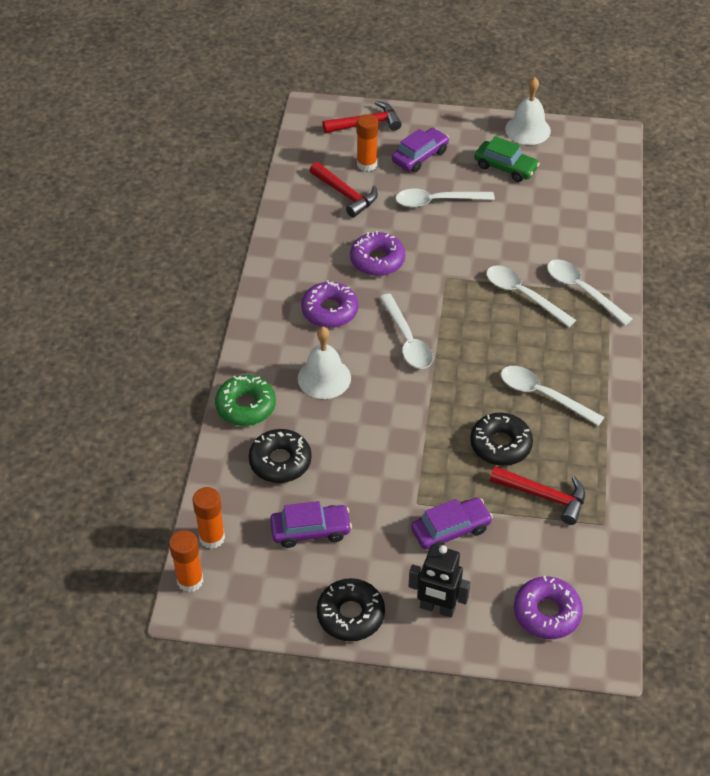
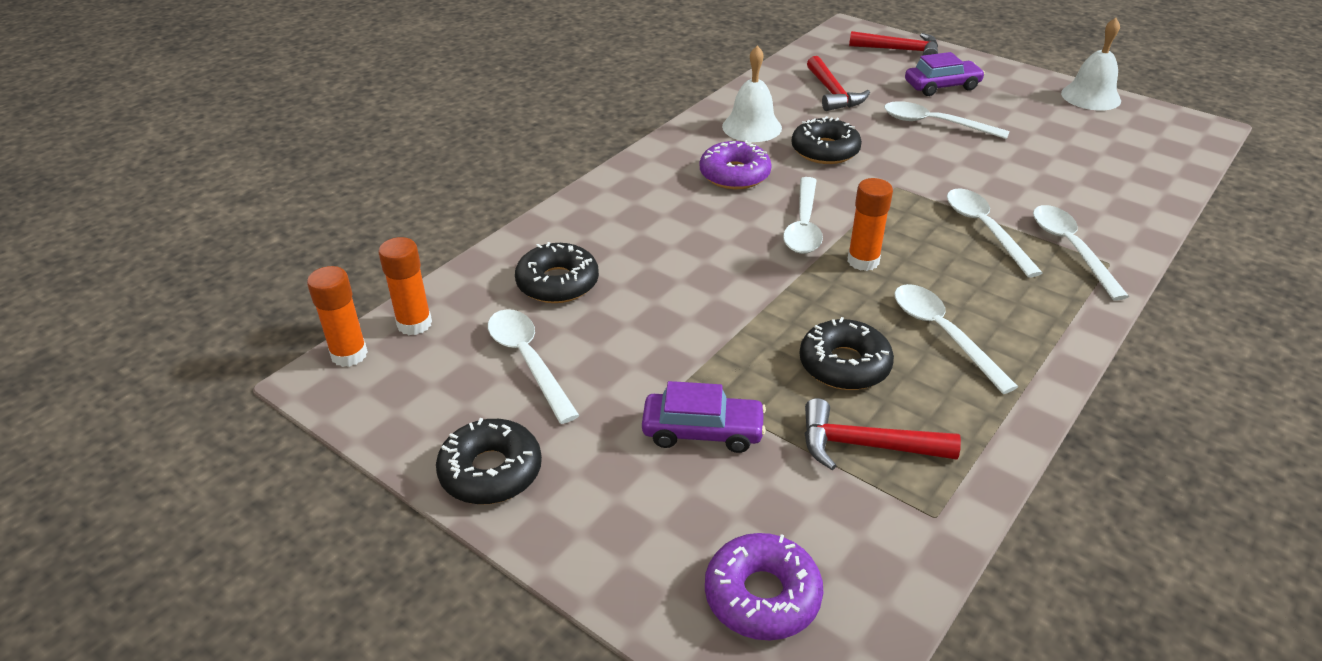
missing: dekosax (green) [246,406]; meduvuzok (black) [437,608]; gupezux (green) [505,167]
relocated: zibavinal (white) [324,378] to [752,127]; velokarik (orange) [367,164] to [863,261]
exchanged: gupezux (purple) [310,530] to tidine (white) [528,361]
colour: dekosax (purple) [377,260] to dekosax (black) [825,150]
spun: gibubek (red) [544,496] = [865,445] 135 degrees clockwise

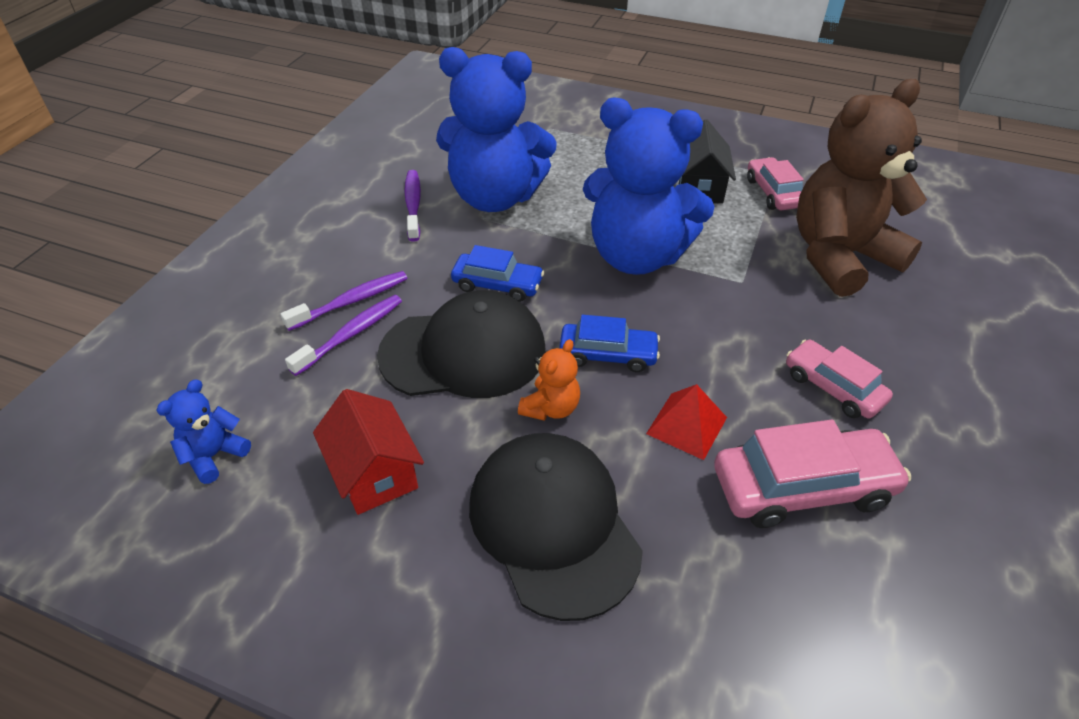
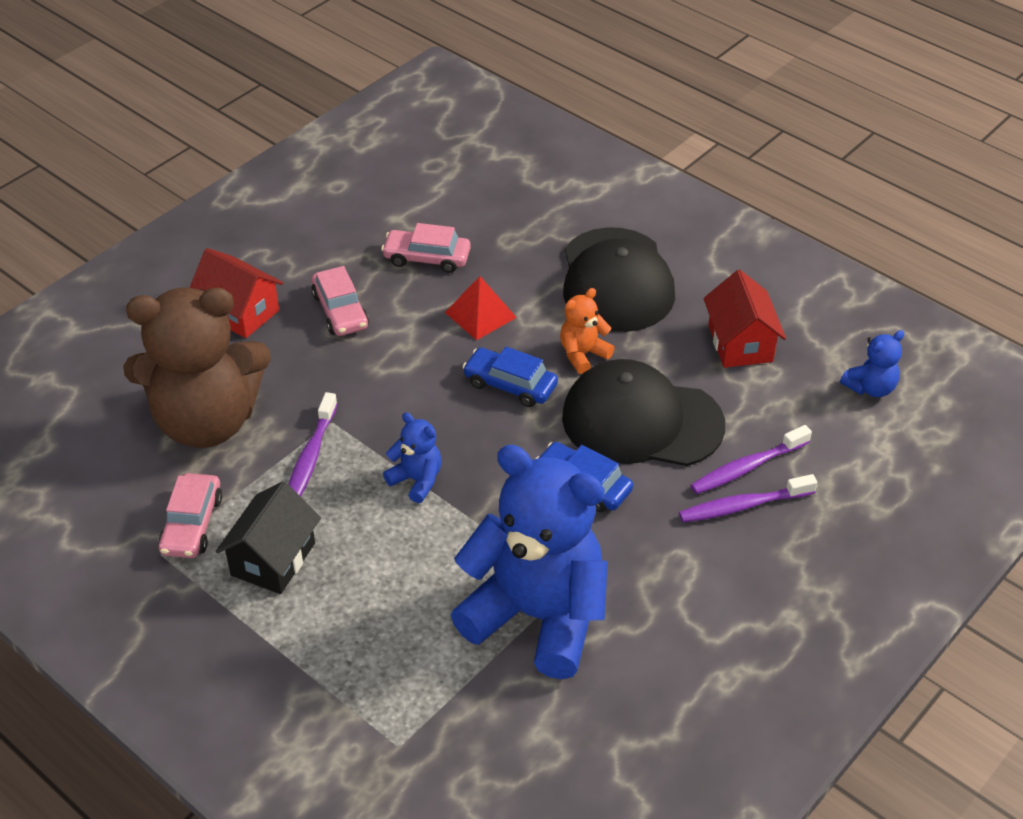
appeared: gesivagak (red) [240,312]
relocated: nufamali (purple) [413,205] to [310,457]
size: gupezux (pink) [802,487] = [427,258] x0.64; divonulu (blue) [636,256] = [416,480] x0.41

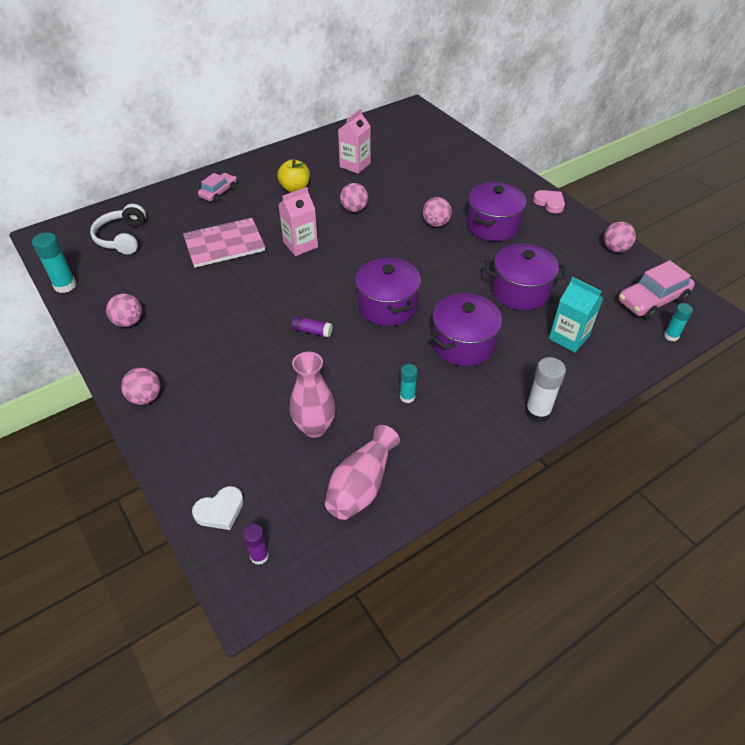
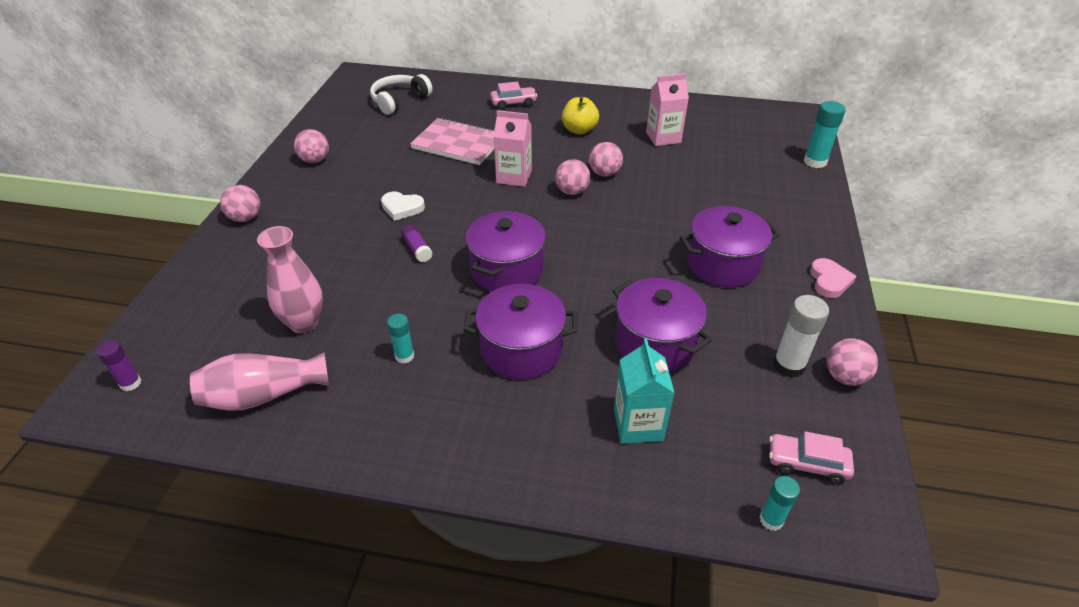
relocated: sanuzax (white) [220,510] to [402,208]; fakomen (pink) [436,223] to [572,191]; velokarik (white) [537,412] to [788,365]; velokarik (turquoise) [65,285] to [815,162]
size: gupezux (pink) [652,300] = [807,463] x0.64

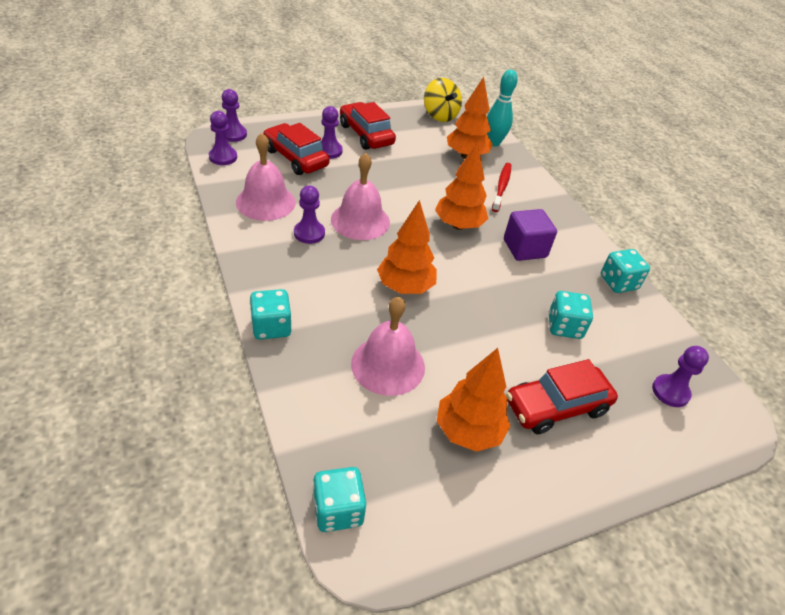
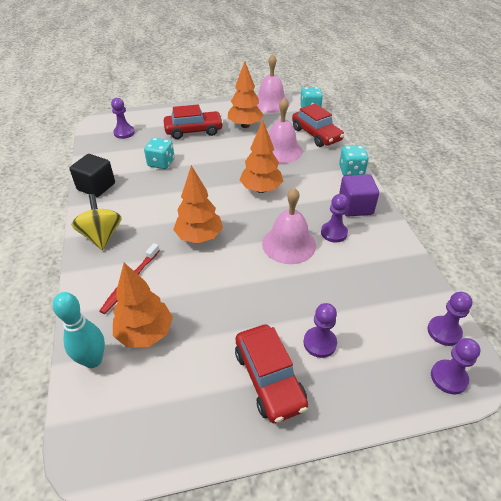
relocated: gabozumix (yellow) [440,115] to [101,236]; zibavinal (pink) [265,202] to [271,103]; gupezux (red) [295,158] to [316,134]; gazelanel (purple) [524,248] to [355,207]
exchanged: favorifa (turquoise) [618,282] to gazelanel (black) [96,186]

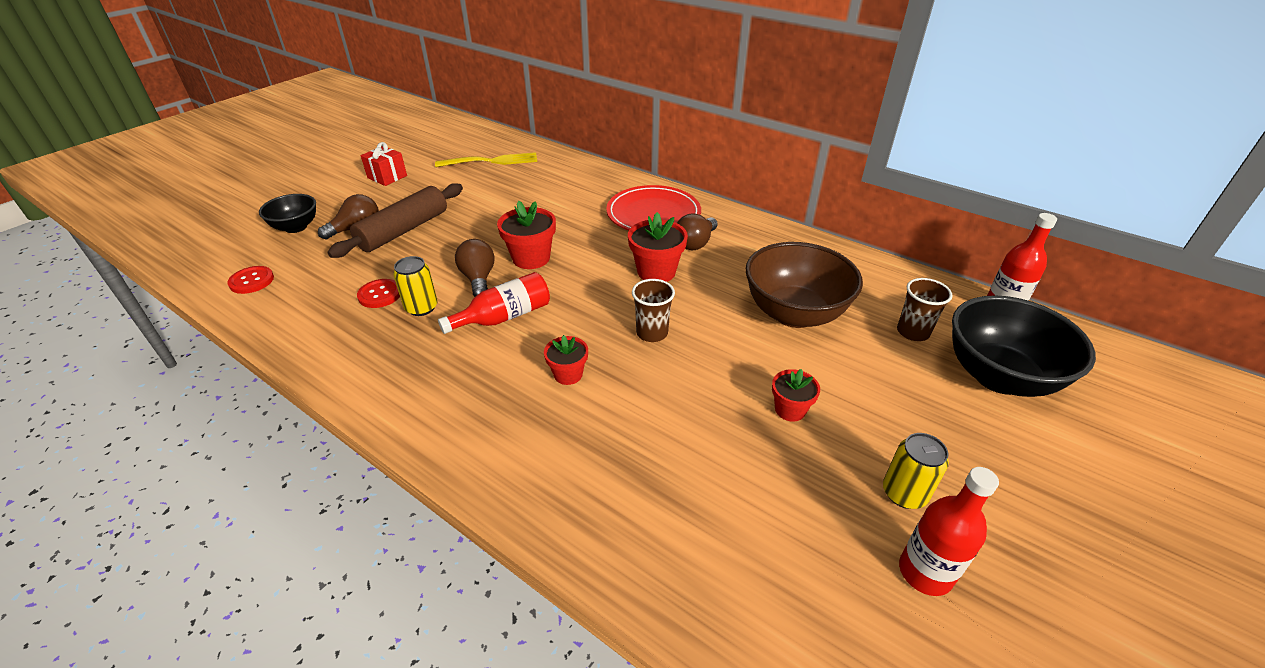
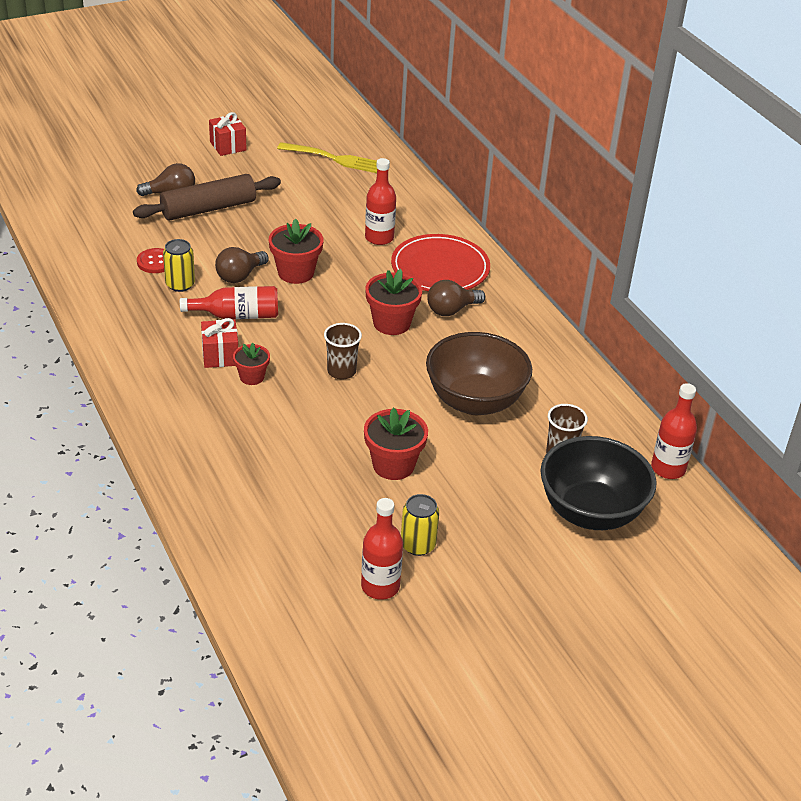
missing: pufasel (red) [251,281]; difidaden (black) [296,227]
appeared: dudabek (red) [220,355]; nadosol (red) [379,238]
spun: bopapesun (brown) [478,279] = [240,276] 150 degrees counterclockwise
size: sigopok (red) [790,410] = [393,465] x1.62

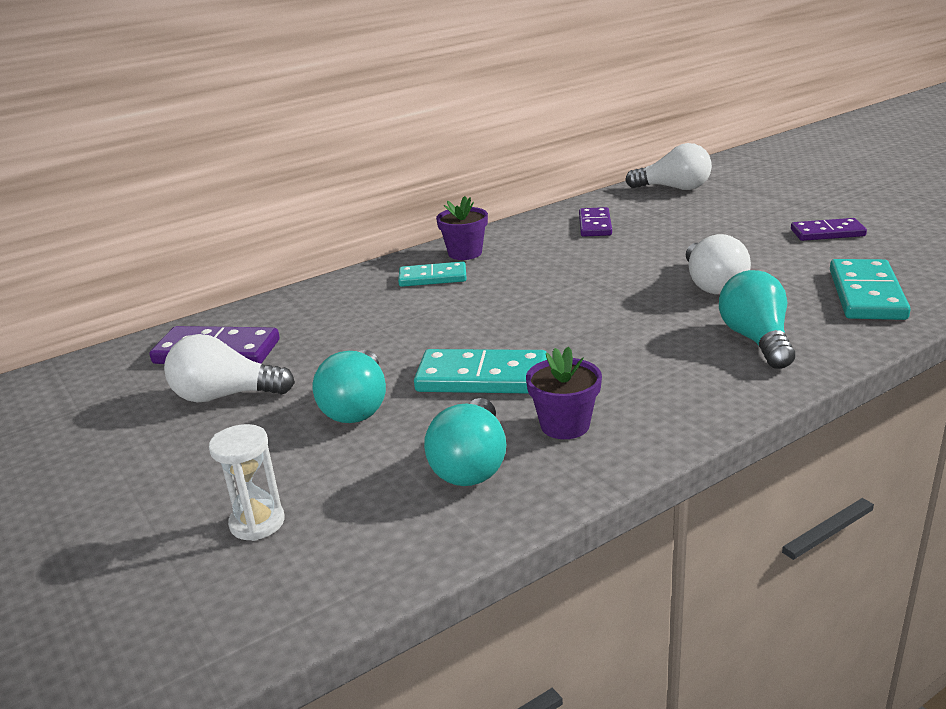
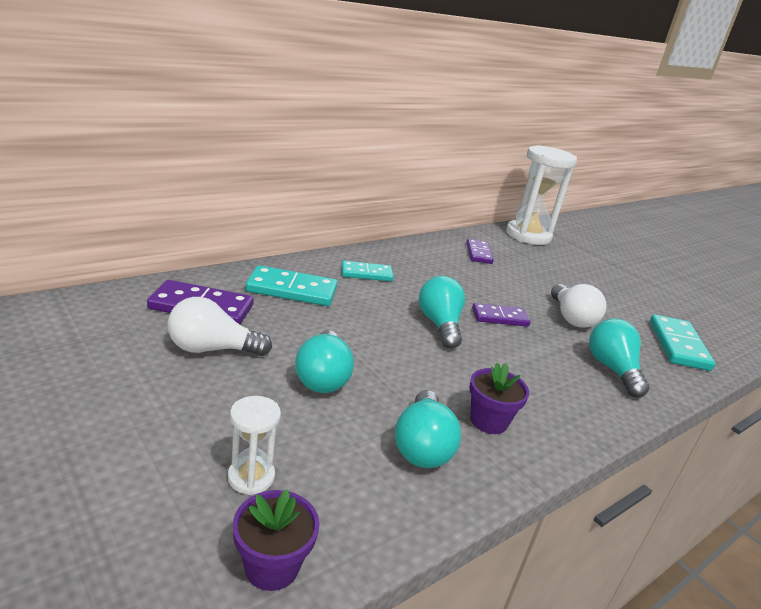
appeared: bopapesun (turquoise) [440,325]
relocated: sigopok (purple) [465,253] to [272,566]; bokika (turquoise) [482,378] to [292,290]; bokika (purple) [827,233] to [500,317]
exchanged: bopapesun (white) [674,188] to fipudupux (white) [528,235]

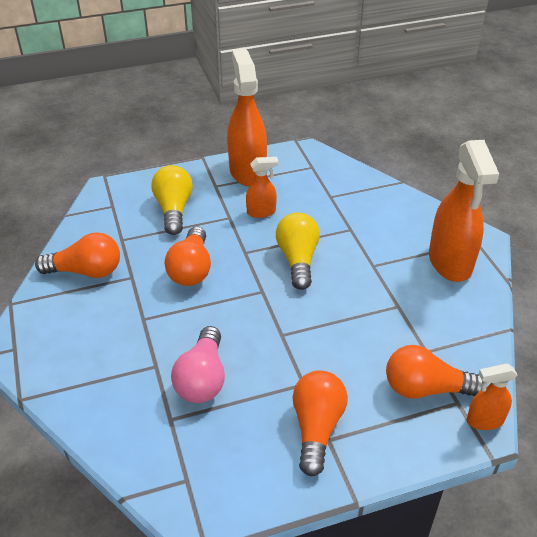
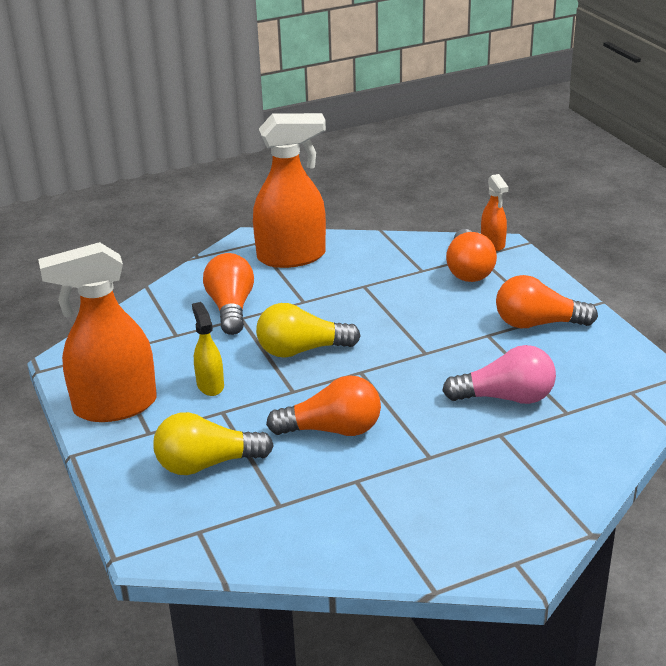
relocated: bopapesun (orange) [86,271] to [231,308]
colour: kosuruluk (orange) [261,212] to kosuruluk (yellow) [210,385]

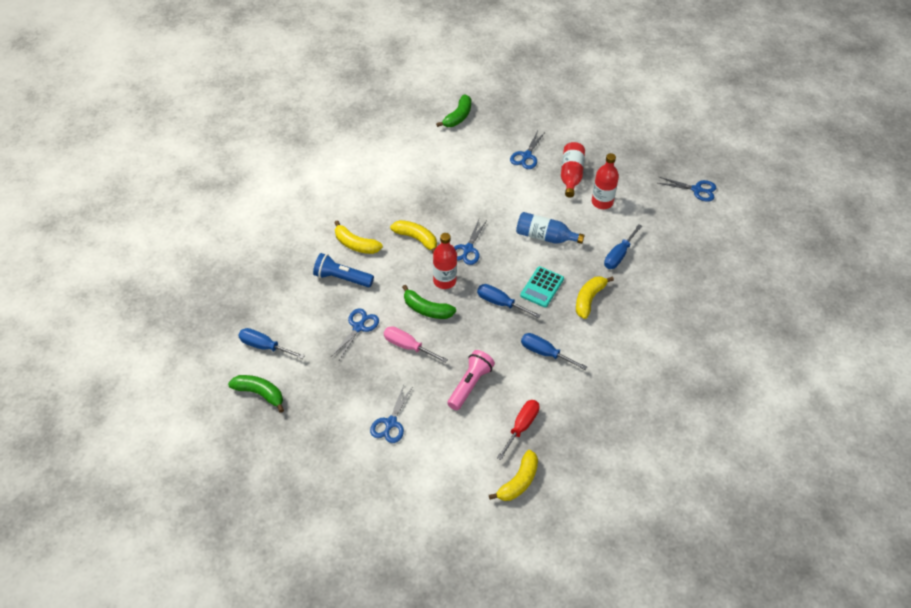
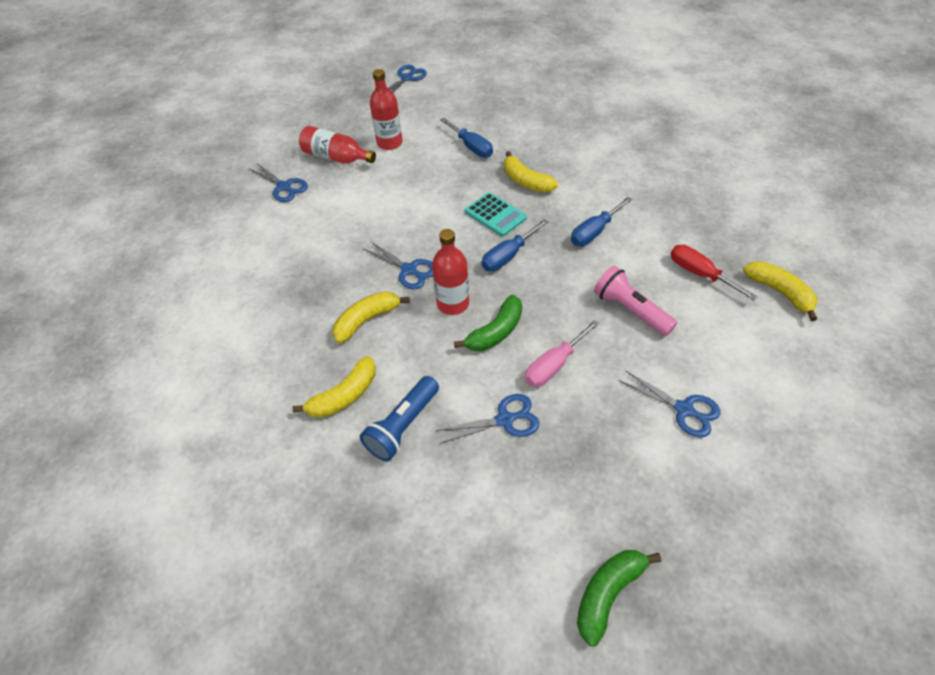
missing: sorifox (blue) [264,346]; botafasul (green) [458,117]; nadosol (blue) [545,237]
spun: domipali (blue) [358,327] = [505,420] 120 degrees clockwise

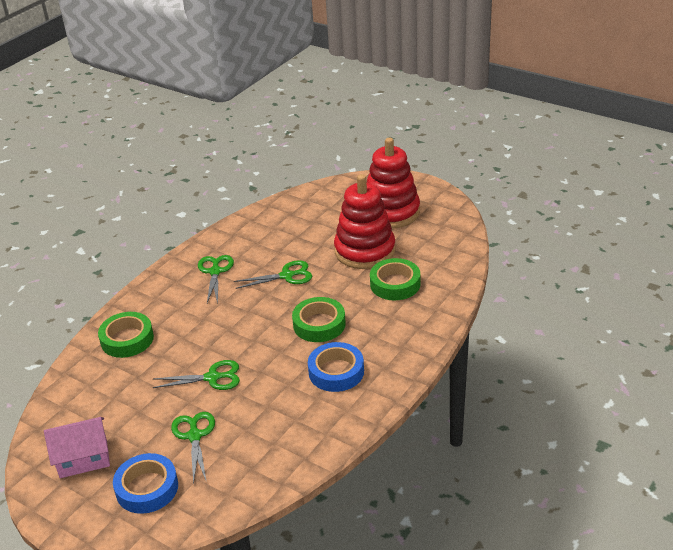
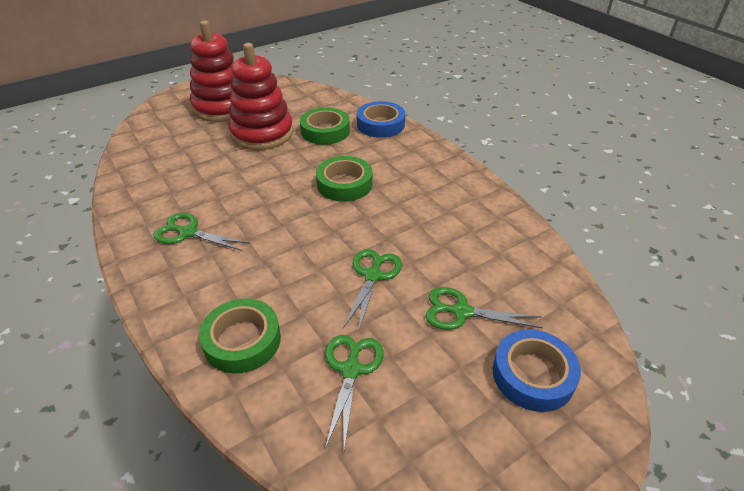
missing: gesivagak (pink) [83,458]
relocated: domipali (green) [287,276] to [351,369]; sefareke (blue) [336,372] to [380,124]

